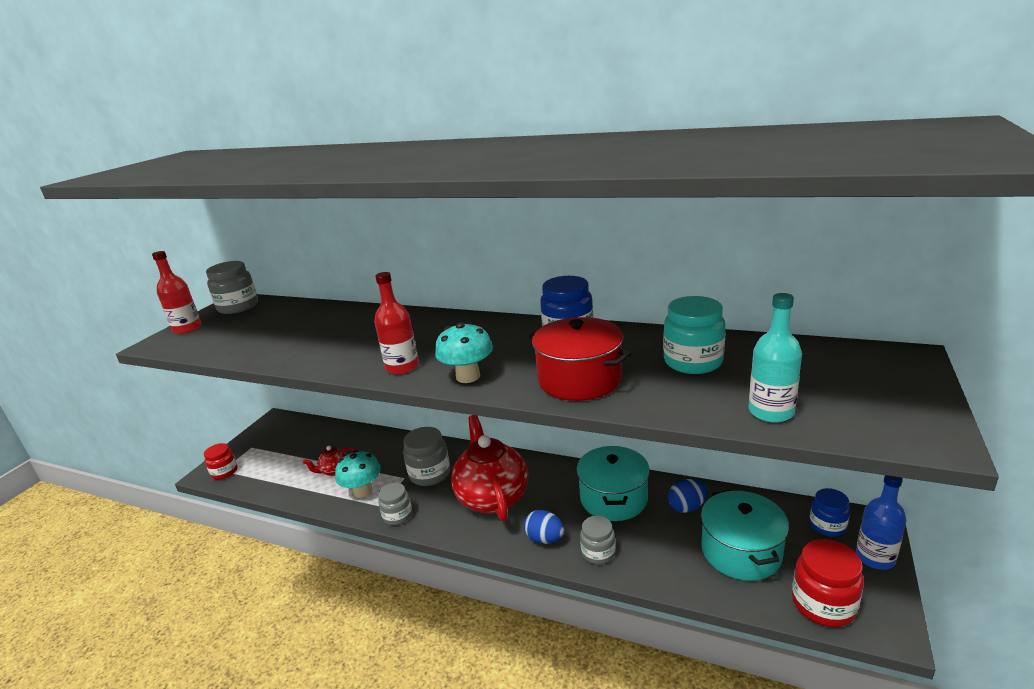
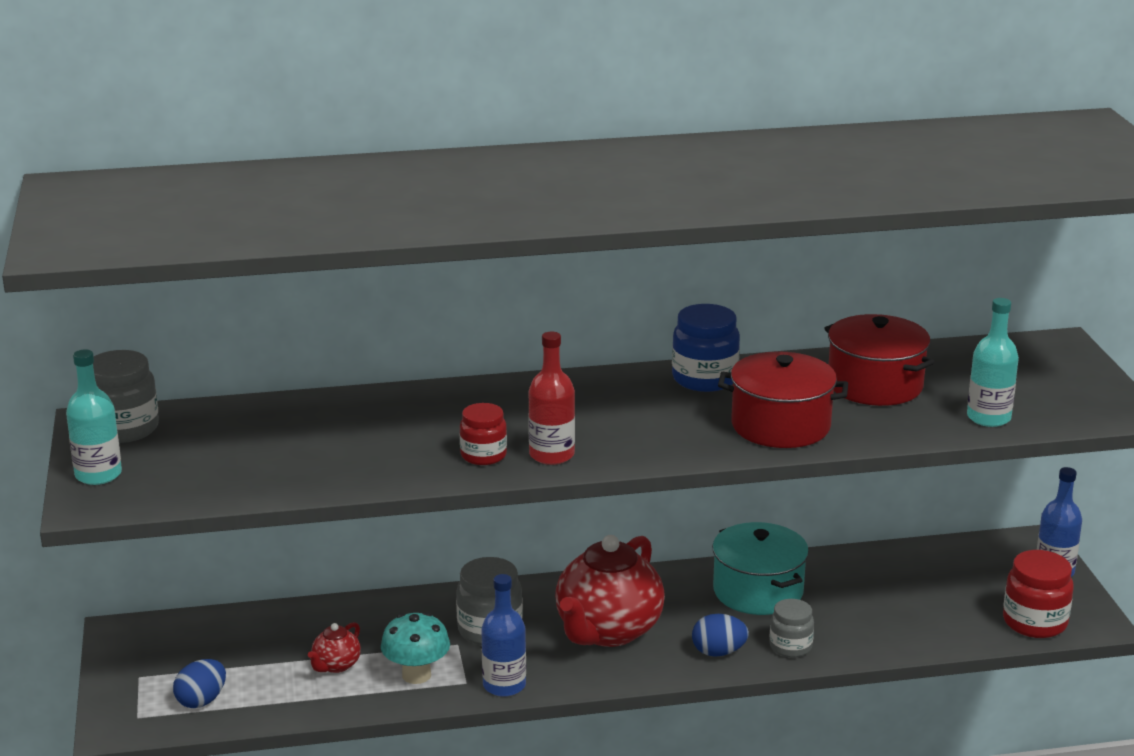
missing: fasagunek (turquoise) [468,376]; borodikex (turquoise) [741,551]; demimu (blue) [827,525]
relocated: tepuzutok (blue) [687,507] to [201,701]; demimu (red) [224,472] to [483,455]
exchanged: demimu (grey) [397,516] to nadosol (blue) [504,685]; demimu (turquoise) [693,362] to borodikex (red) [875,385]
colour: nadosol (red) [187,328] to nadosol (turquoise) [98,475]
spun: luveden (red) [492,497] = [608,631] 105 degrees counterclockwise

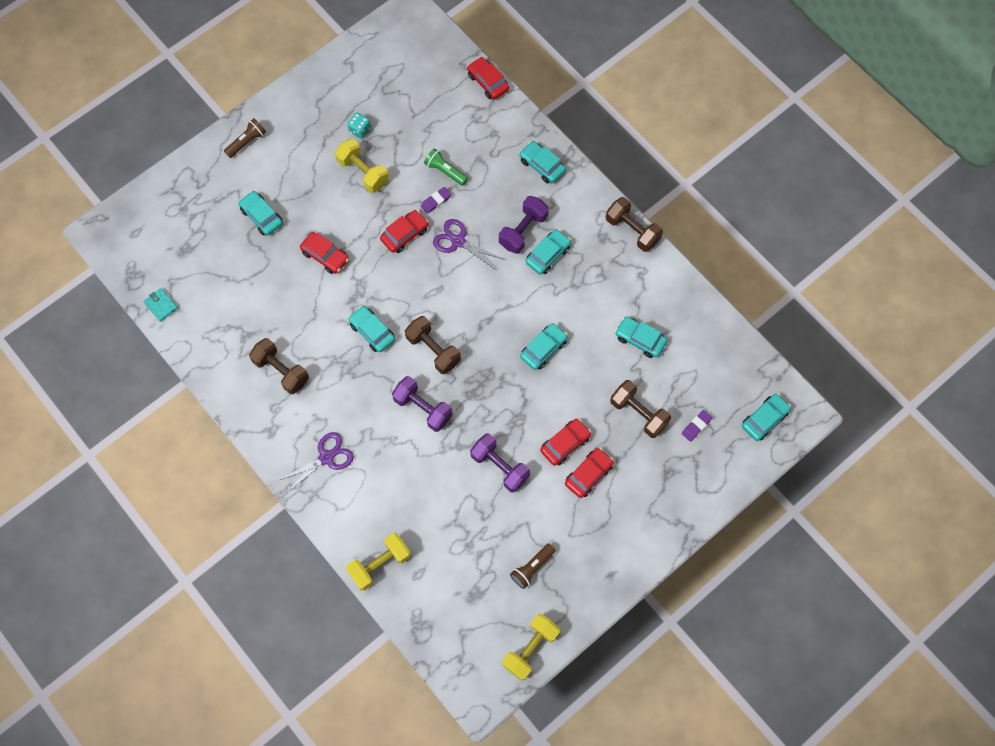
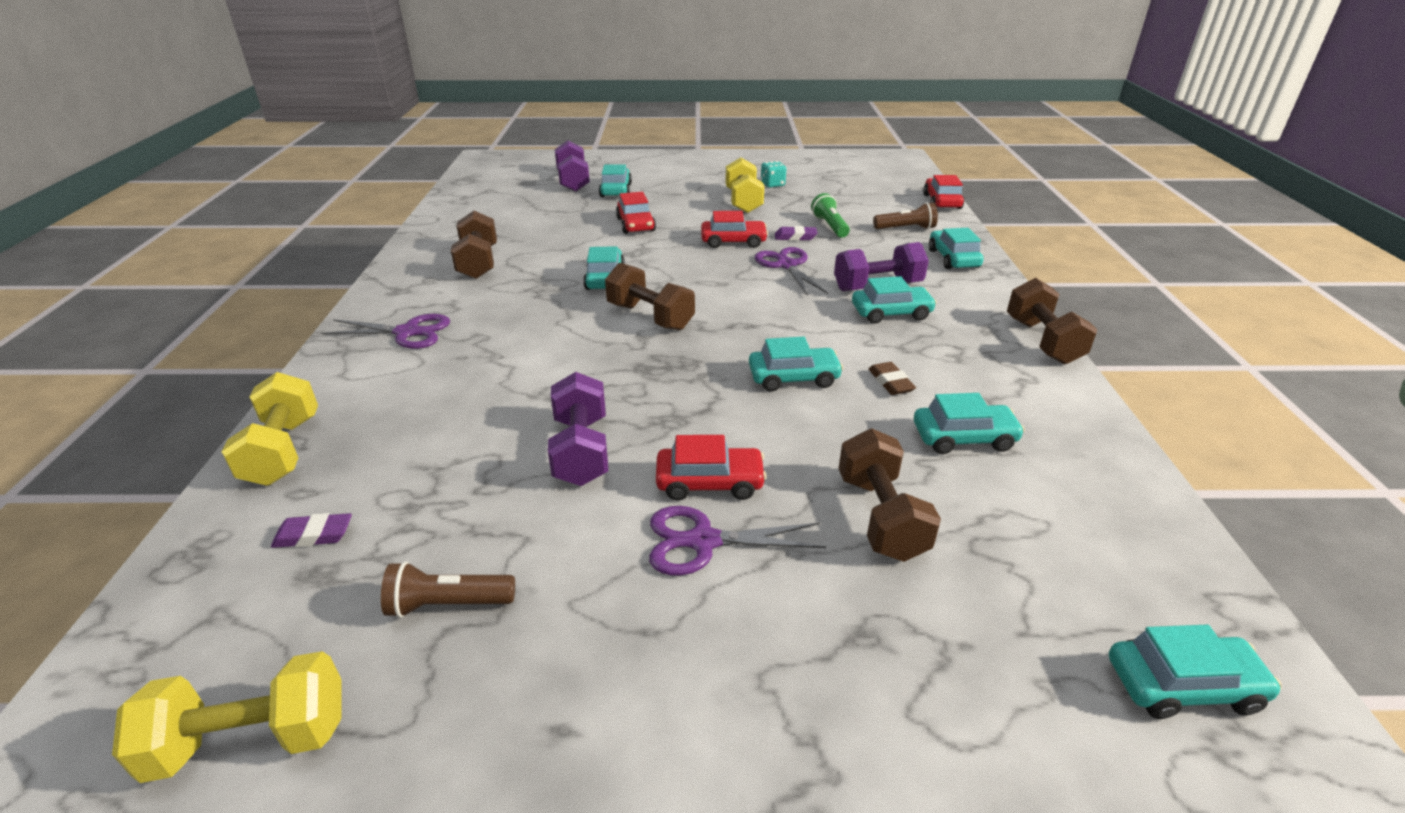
missing: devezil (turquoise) [161,305]
appeared: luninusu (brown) [890,382]
relocated: luninusu (purple) [696,426] to [314,535]; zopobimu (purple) [423,408] to [573,181]; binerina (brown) [247,142] to [906,228]
exchanged: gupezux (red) [588,474] to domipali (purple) [703,541]
spun: zopobimu (yellow) [380,564] = [283,450] 75 degrees clockwise; zopobimu (brown) [433,350] = [650,317] 45 degrees counterclockwise; gupezux (turquoise) [640,339] = [964,438] 105 degrees clockwise

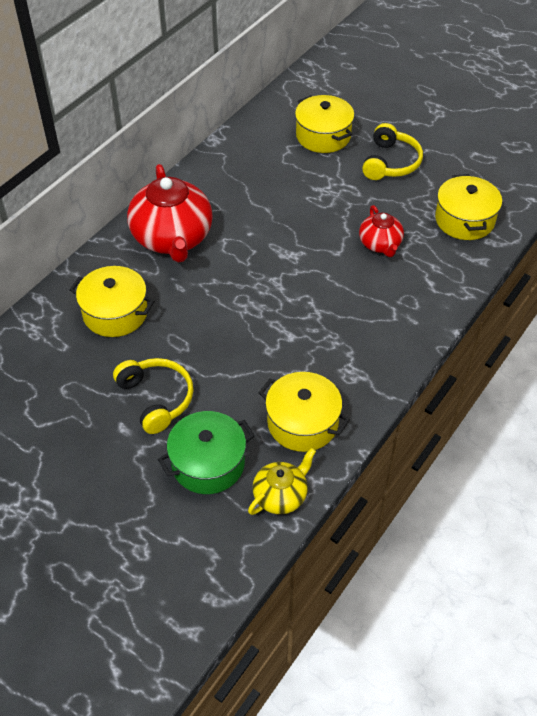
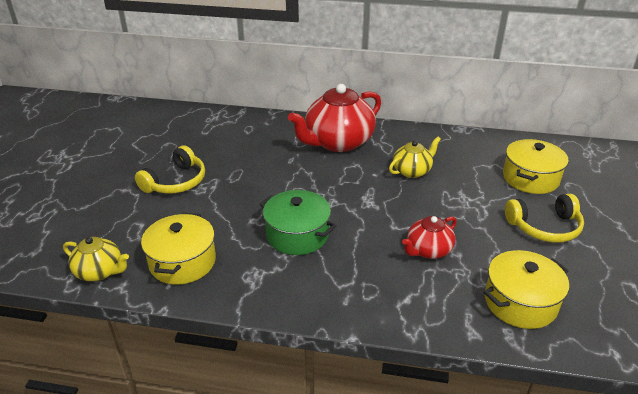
missing: borodikex (yellow) [115,313]
appeared: luveden (yellow) [412,171]
relocated: borodikex (green) [208,463] to [297,235]

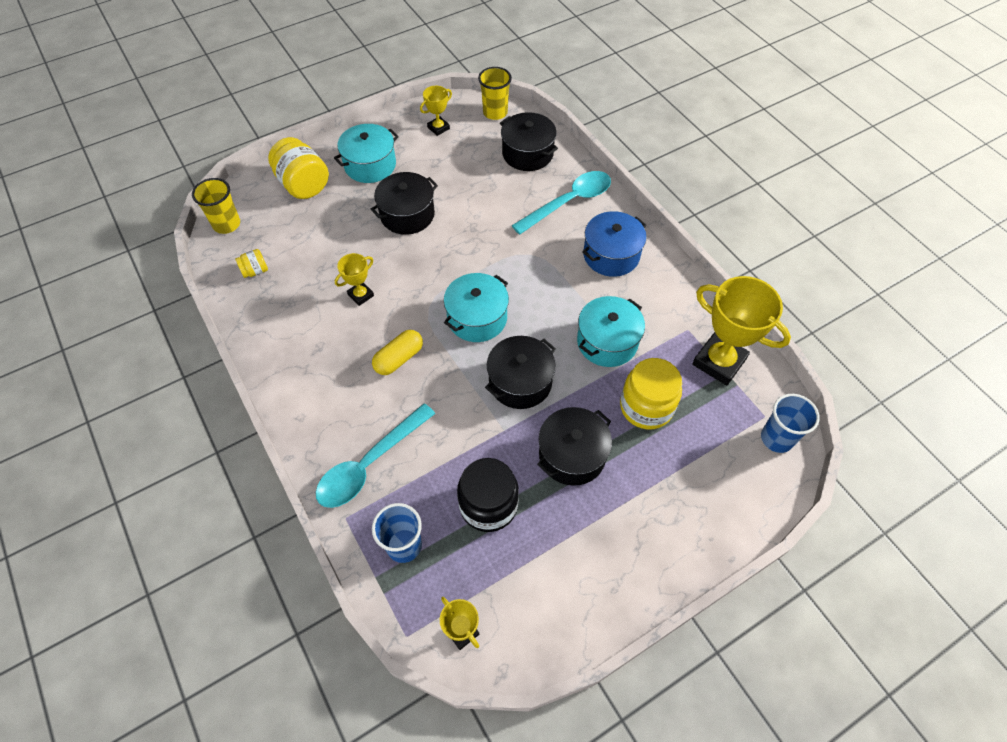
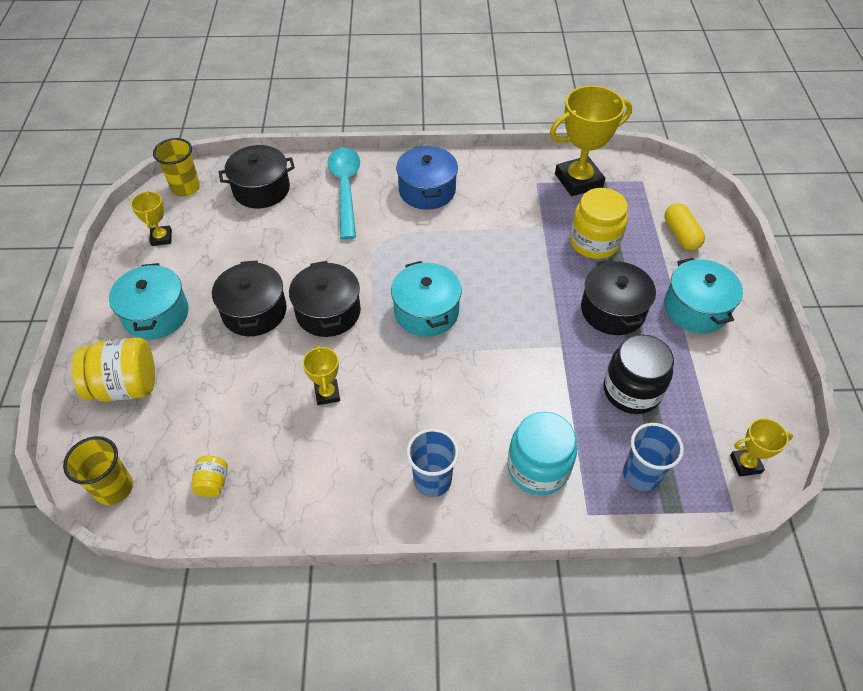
relocated: borodikex (black) [520,382] to [328,312]; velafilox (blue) [776,438] to [432,480]; borodikex (turquoise) [607,342] to [696,308]; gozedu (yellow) [399,358] to [681,235]
exchanged: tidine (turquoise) [369,464] to demimu (turquoise) [538,468]

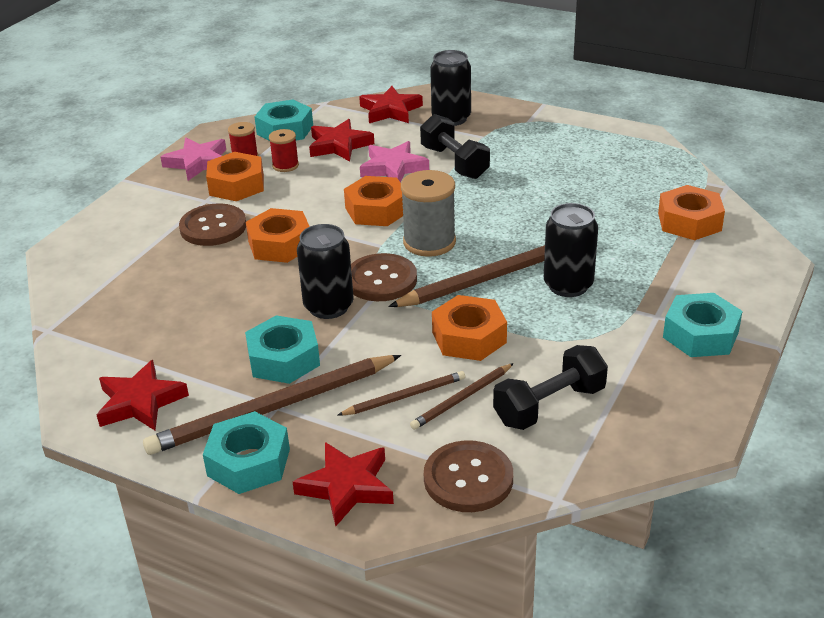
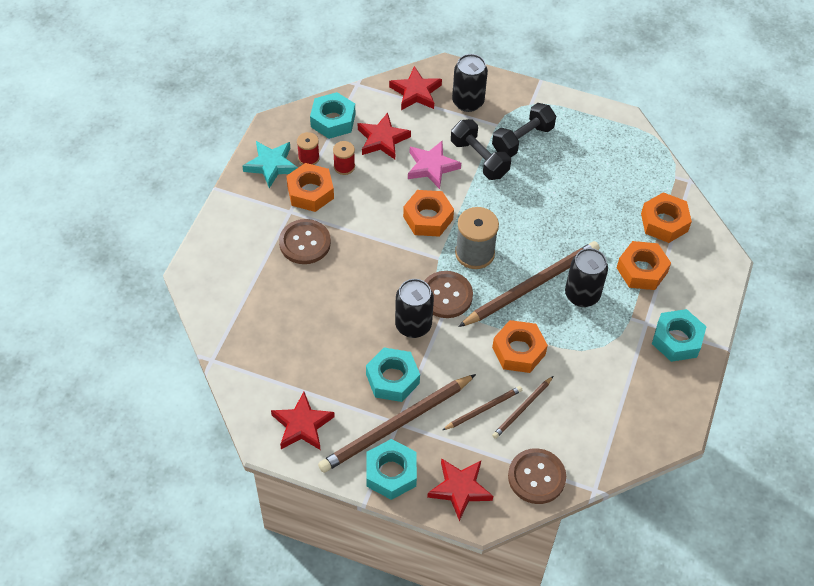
relocated: zopobimu (black) [549,405] to [522,139]; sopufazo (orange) [280,244] to [642,270]
colour: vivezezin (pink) [198,163] to vivezezin (turquoise) [271,165]

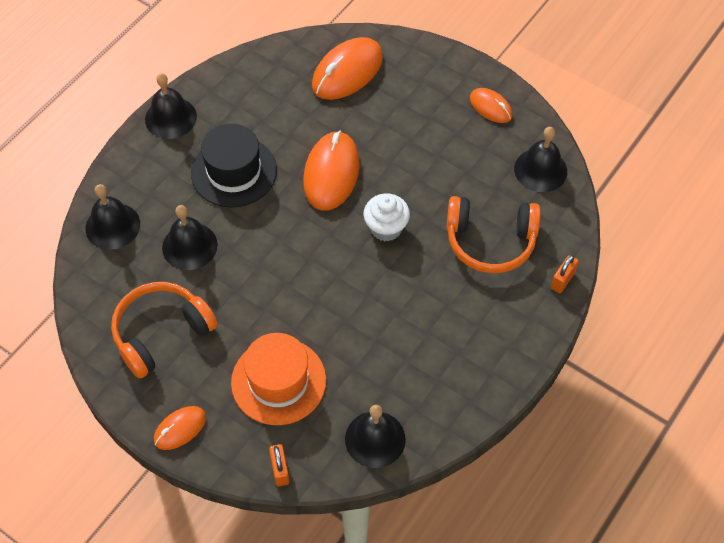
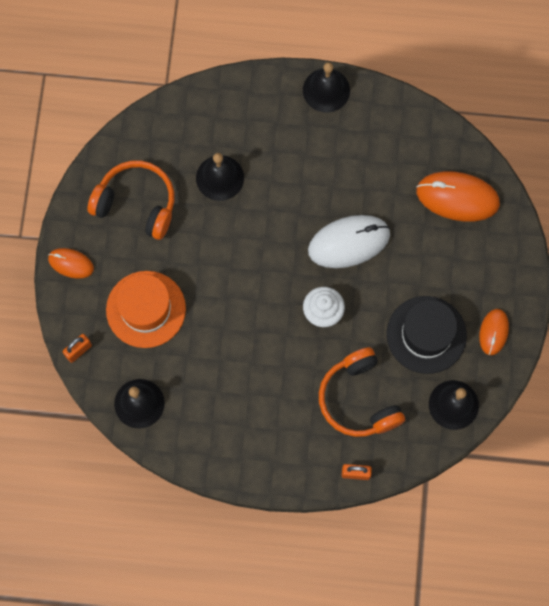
missing: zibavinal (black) [112,226]
relocated: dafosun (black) [234,172] to [426,334]
colour: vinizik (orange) [331,173] to vinizik (white) [349,242]

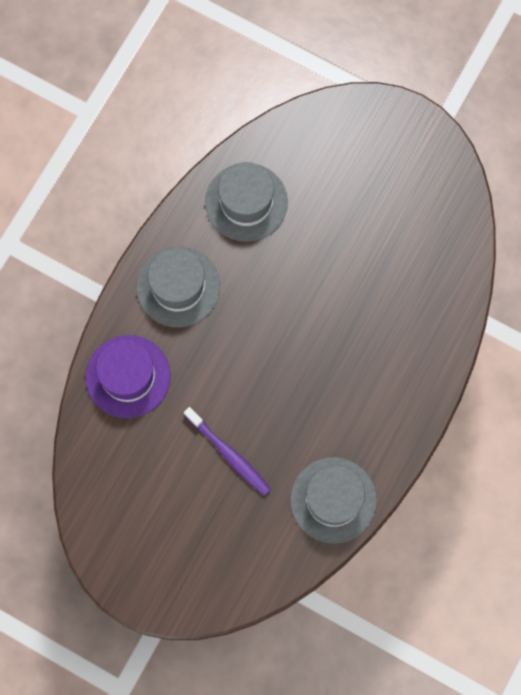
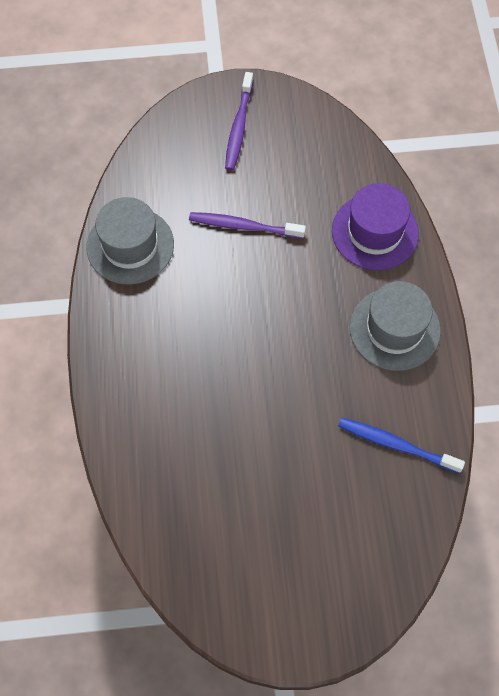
appeared: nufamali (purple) [239,126]
exchanged: dafosun (grey) [246,202] to nufamali (blue) [397,445]

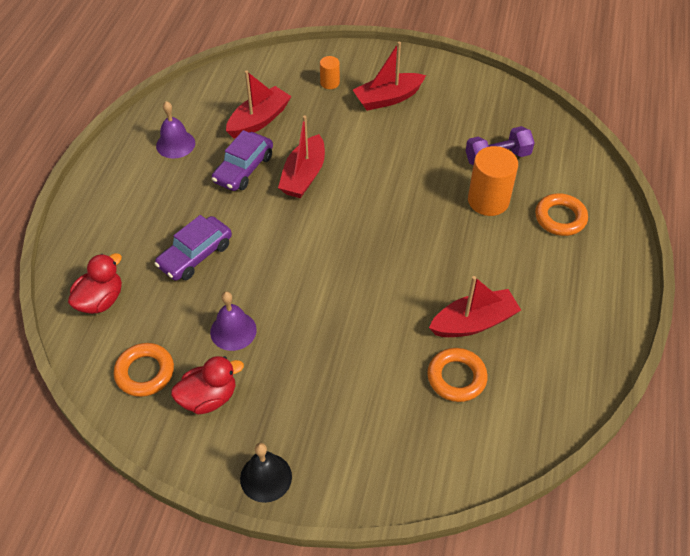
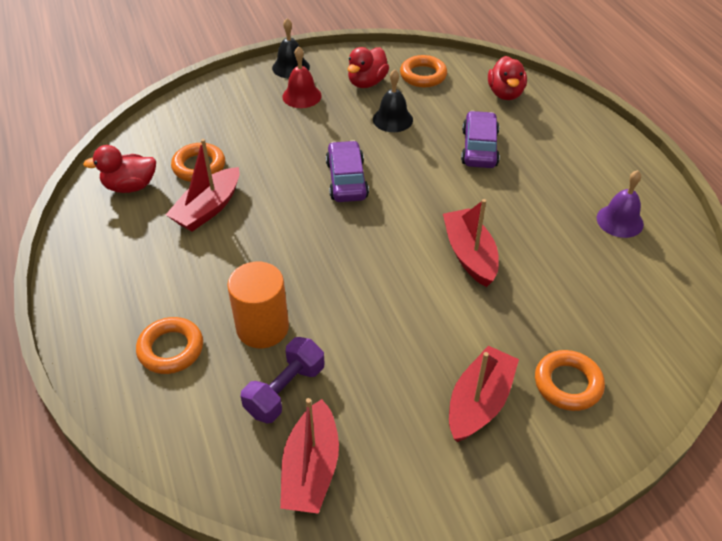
appeared: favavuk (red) [130,186]; zibavinal (red) [302,96]
relocated: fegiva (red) [259,120] to [311,469]; gupezux (purple) [243,169] to [347,180]
exchanged: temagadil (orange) [330,83] to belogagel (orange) [568,384]
colour: zibavinal (purple) [233,331] to zibavinal (black) [392,119]

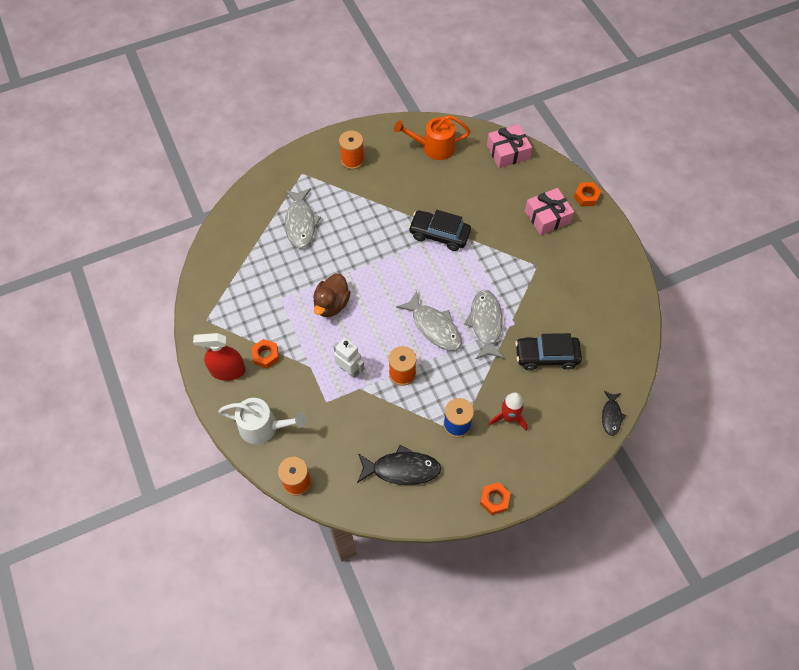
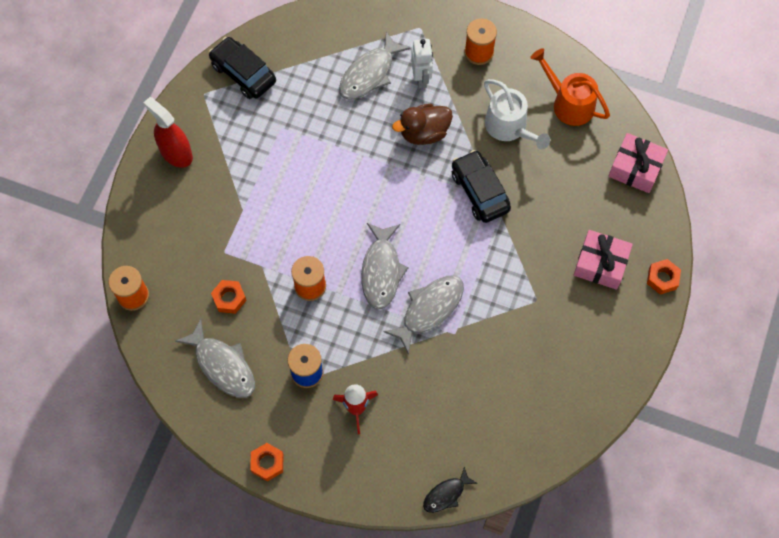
relocated: gupezux (black) [546,356] to [243,73]; sopufazo (orange) [266,355] to [229,298]; favavuk (brown) [331,304] to [424,133]; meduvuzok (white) [349,370] to [421,79]; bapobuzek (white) [263,427] to [509,127]
colour: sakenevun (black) [402,469] to sakenevun (grey) [222,365]

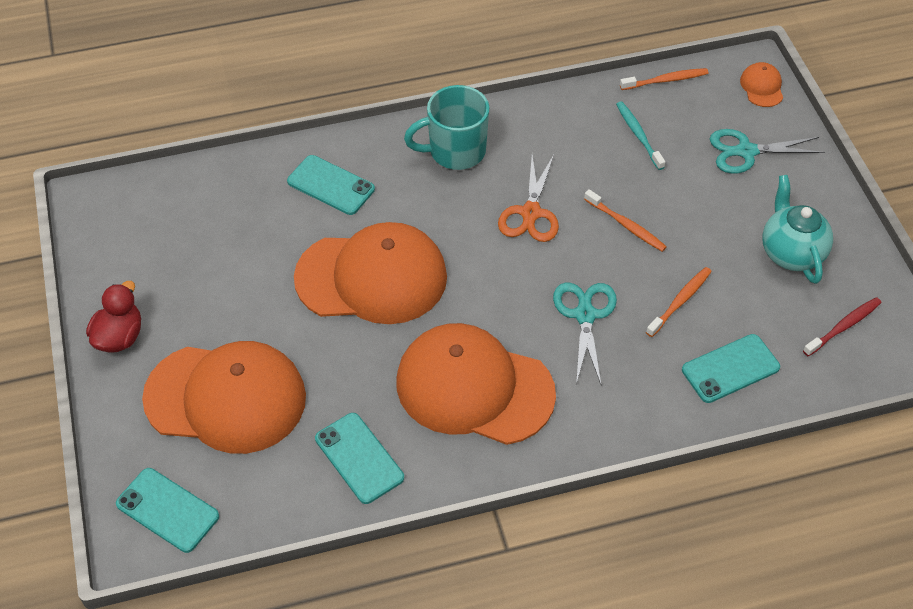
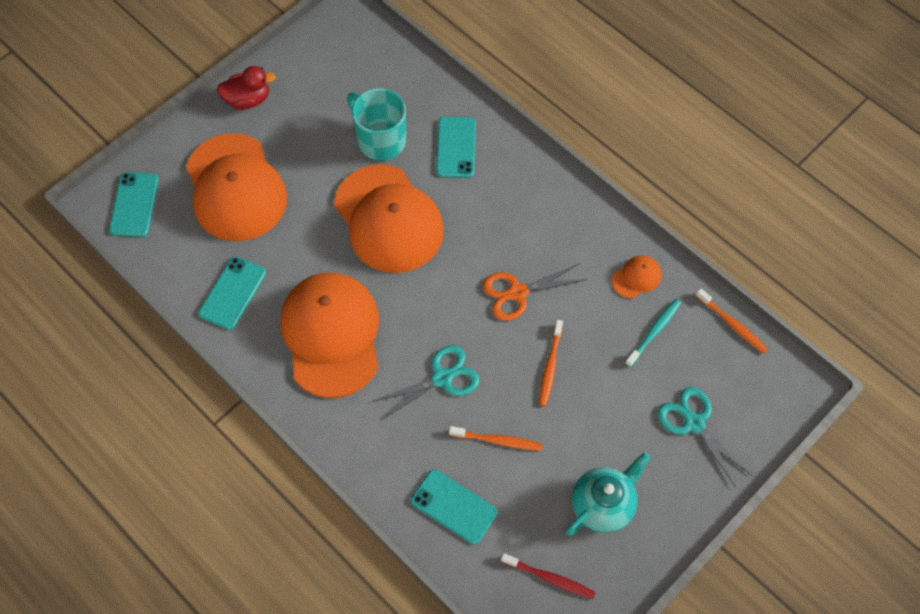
relocated: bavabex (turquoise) [455,151] to [380,140]; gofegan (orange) [762,87] to [636,277]

